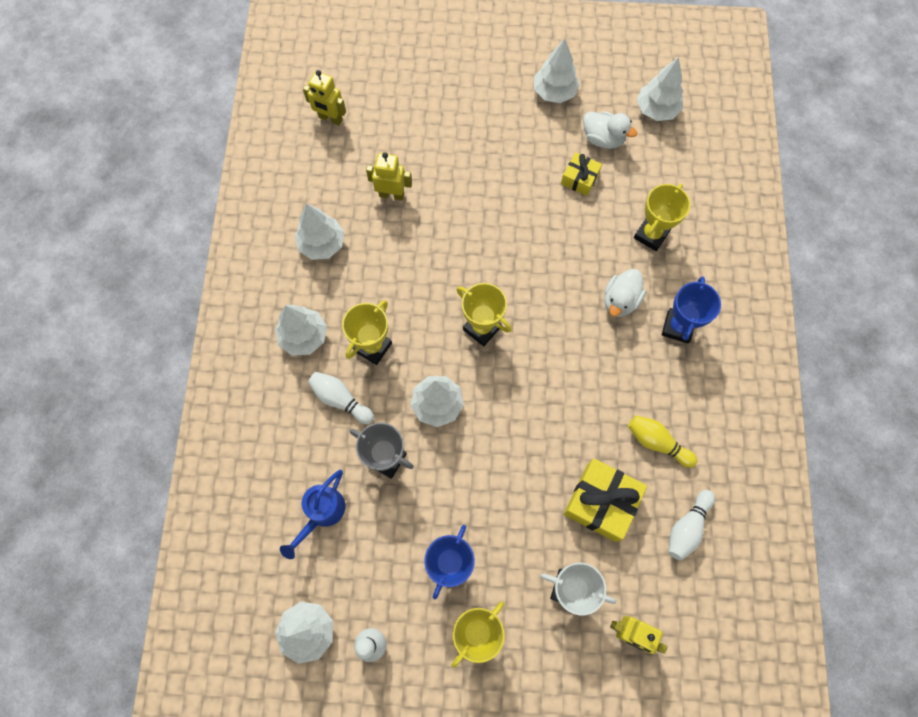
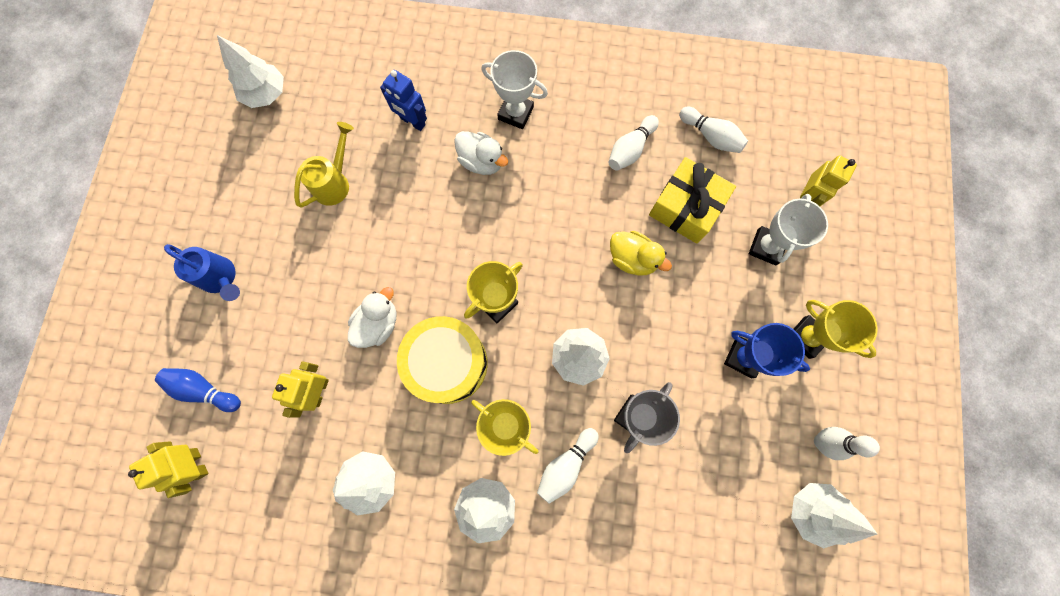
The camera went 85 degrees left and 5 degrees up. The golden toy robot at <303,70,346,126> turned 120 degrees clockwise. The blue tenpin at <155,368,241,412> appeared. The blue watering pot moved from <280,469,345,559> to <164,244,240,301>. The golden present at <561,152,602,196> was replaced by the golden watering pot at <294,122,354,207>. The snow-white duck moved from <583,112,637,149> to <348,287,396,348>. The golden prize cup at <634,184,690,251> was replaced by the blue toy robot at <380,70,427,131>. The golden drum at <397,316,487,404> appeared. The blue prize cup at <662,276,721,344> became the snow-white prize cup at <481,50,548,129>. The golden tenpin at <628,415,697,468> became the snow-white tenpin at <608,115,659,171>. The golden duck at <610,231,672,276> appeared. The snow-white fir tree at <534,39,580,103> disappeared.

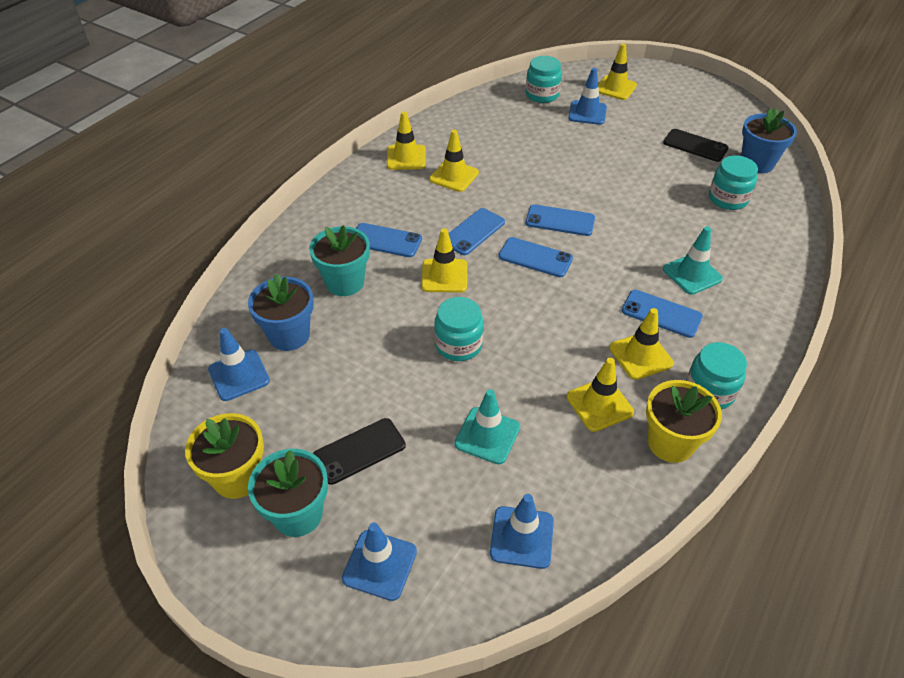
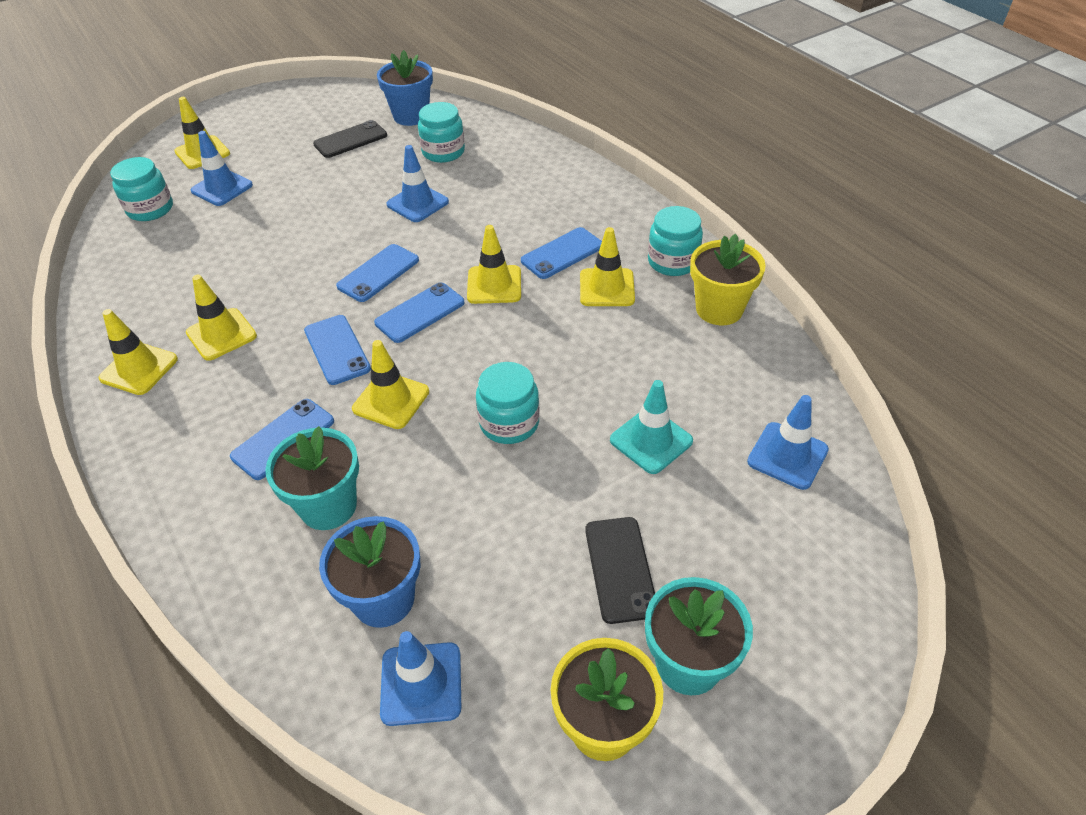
The camera went 65 degrees left and 0 degrees up. The blue road cone moved from <342,523,417,601> to <386,145,449,222>. The golden road cone moved from <567,358,634,432> to <467,225,521,304>. The aqua road cone at <663,226,723,295> disappeared.

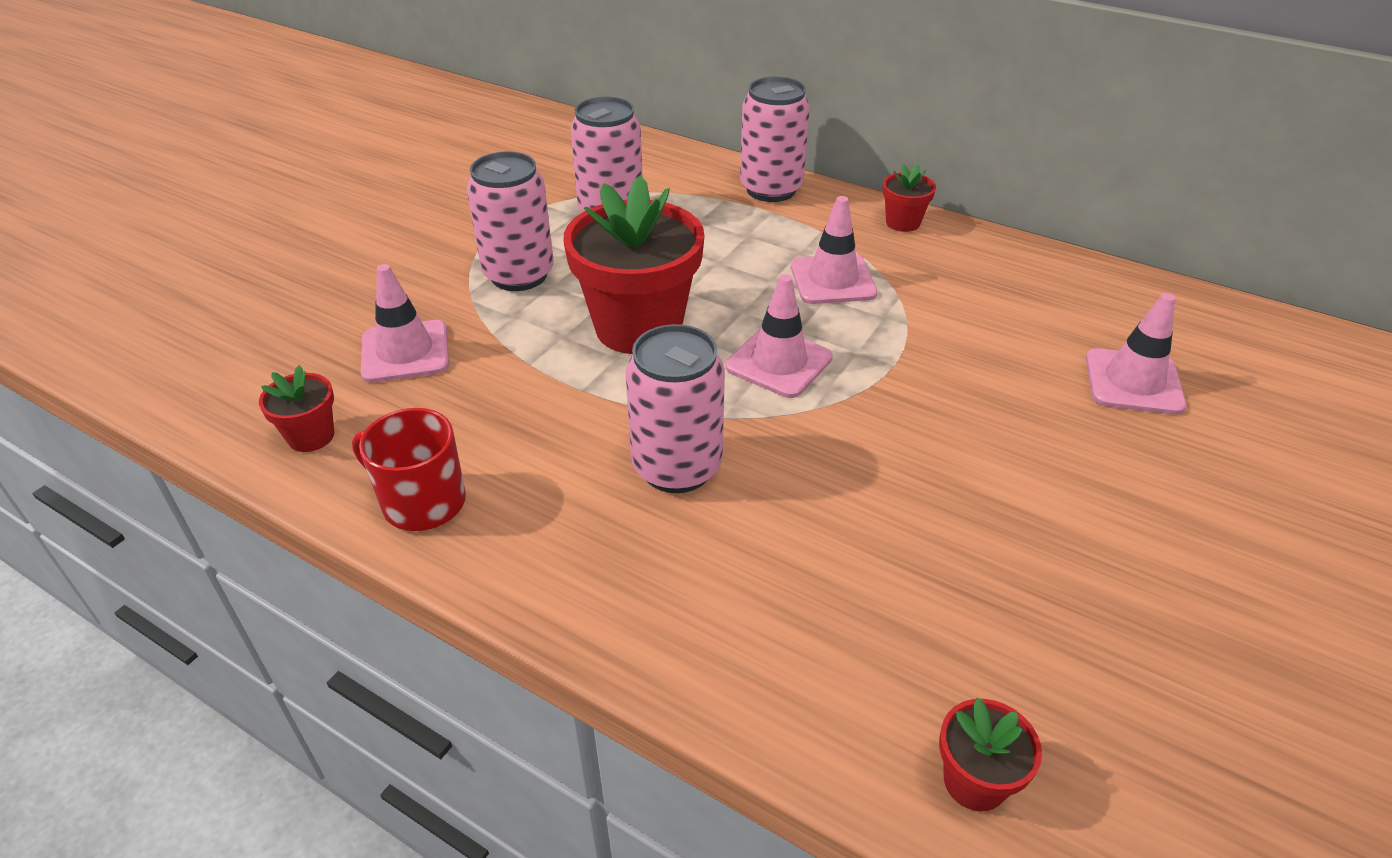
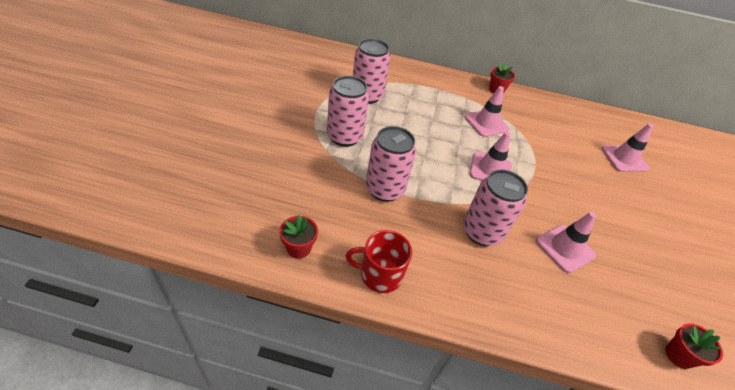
The camera went 25 degrees left and 5 degrees up. The rose-pink soda can moved from <740,77,810,202> to <366,126,416,202>. The rose-pink road cone moved from <361,264,449,383> to <536,212,596,273>. The crimson flower pot at <563,176,705,354> disappeared.

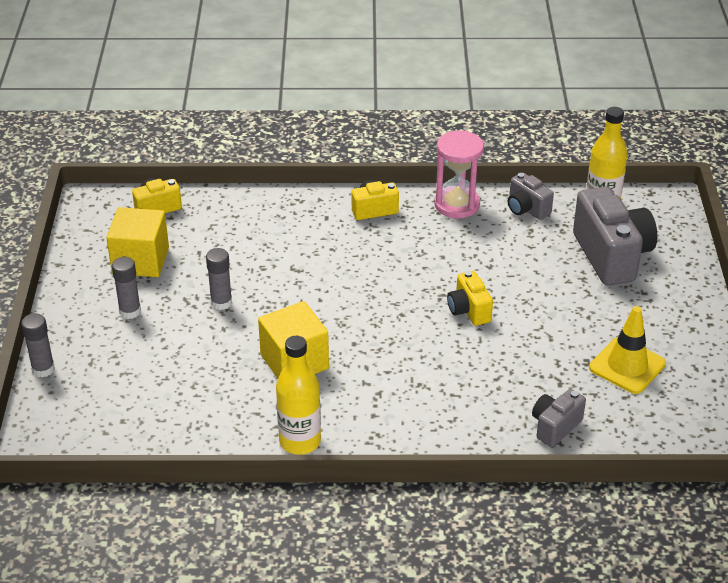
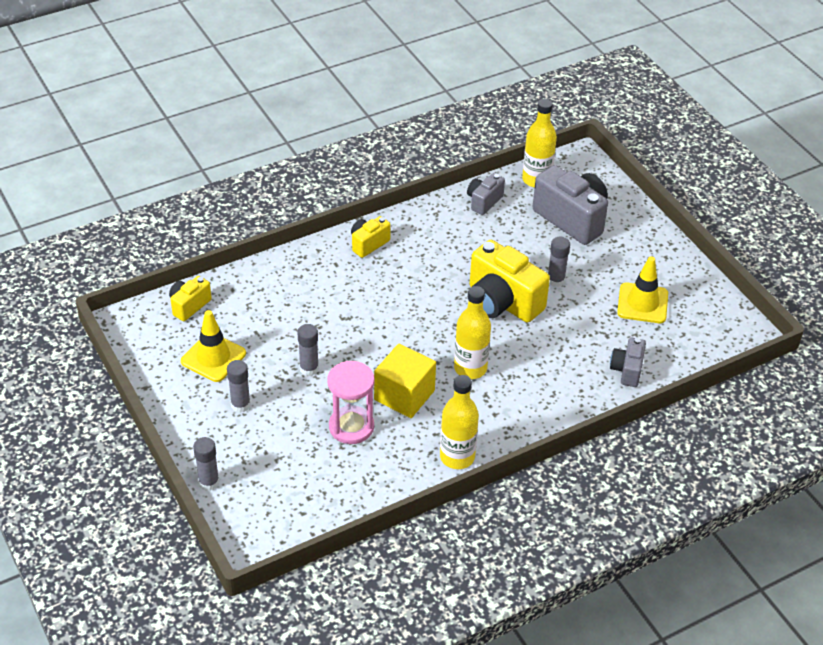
The camera went 30 degrees left and 5 degrees up. The golden solid cube at <106,207,169,277> was replaced by the golden road cone at <181,310,246,382>. The rose-pink hourglass moved from <434,130,484,218> to <327,361,375,444>. The golden bottle at <454,286,491,379> appeared. The gray photo camera at <508,172,554,220> turned 105 degrees clockwise. The golden photo camera at <447,271,493,326> changed to 1.90 times the size. The gray stick of glue at <548,237,570,287> appeared.

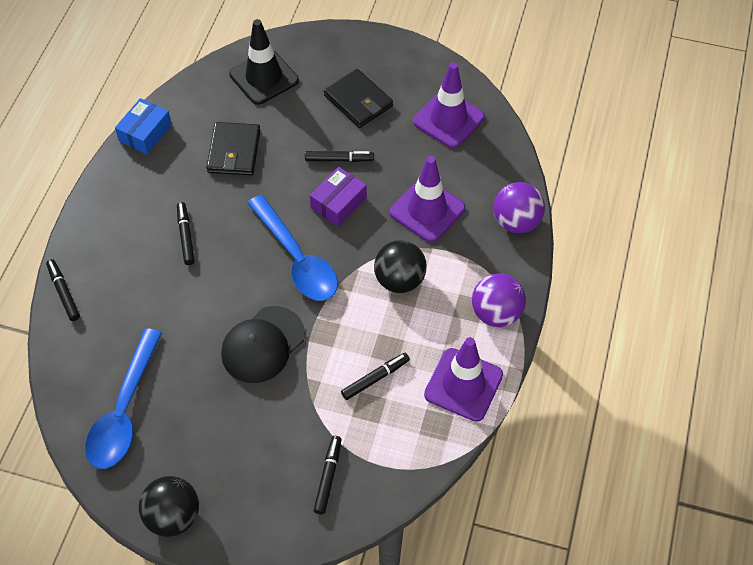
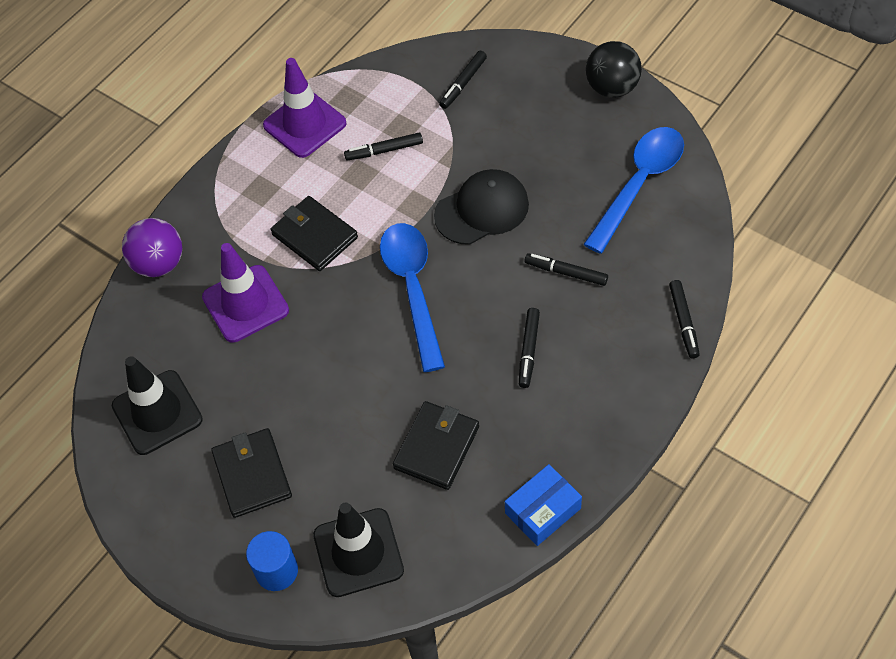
The camera went 155 degrees left and 0 degrees up. The royal purple road cone at <413,62,485,148> became the black road cone at <112,356,203,455>. The blue cylinder shape at <246,531,298,591> appeared. The black sphere at <374,240,427,293> was replaced by the black card wallet at <271,196,358,271>. The black felt pen moved from <305,151,374,162> to <525,253,608,286>. The royal purple package at <310,167,367,227> disappeared. The royal purple sphere at <472,273,526,327> disappeared.

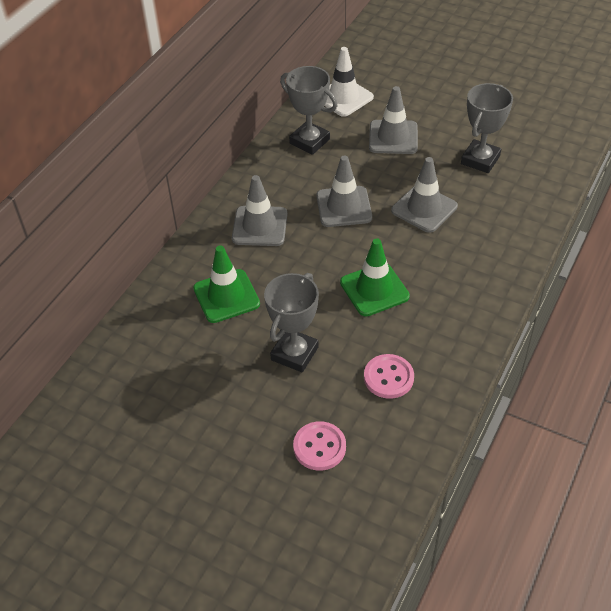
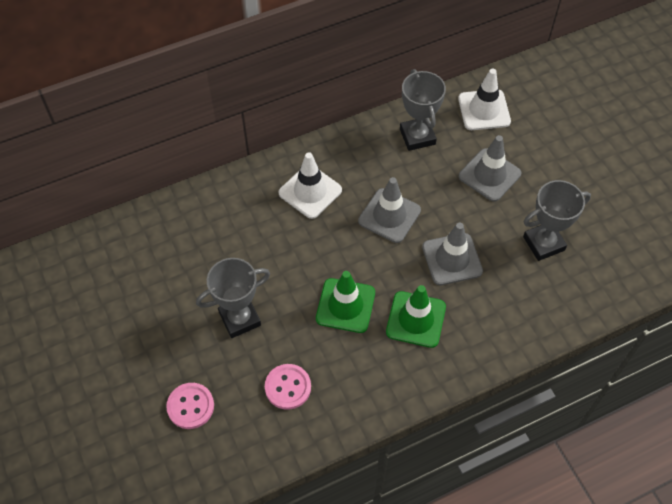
The camera went 35 degrees right and 10 degrees up. The gray road cone at <232,175,287,246> became the snow-white road cone at <278,152,342,219>. The emerald road cone moved from <193,245,260,323> to <386,285,446,348>.

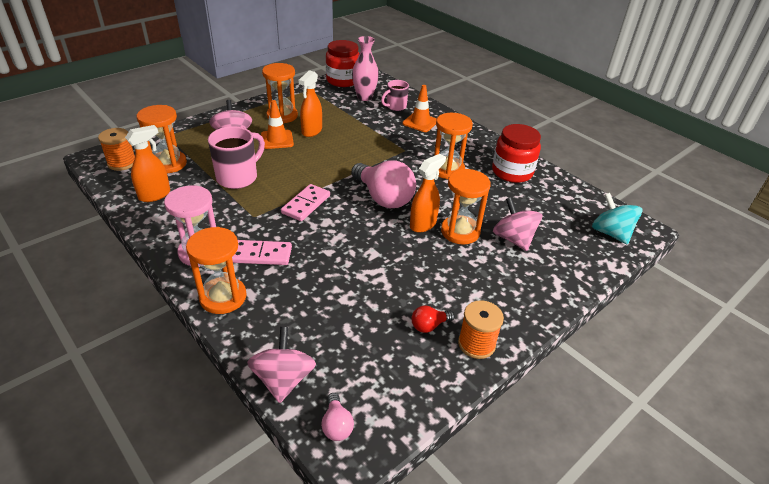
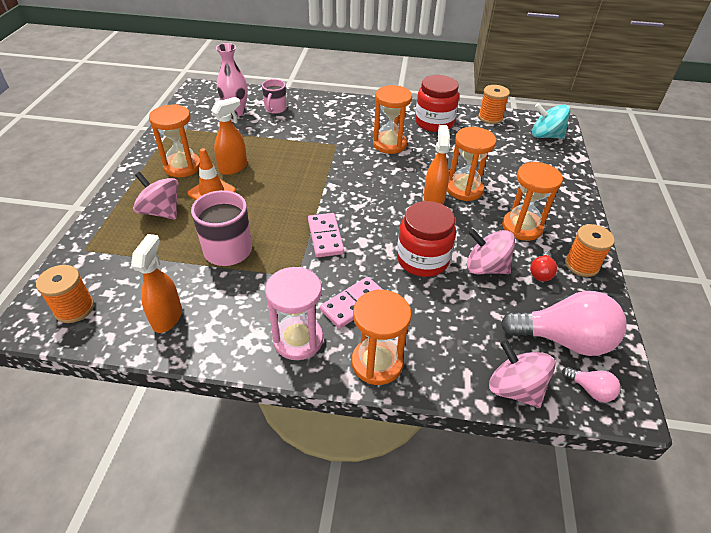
The camera went 40 degrees left and 5 degrees up. The orange spray bottle at <298,70,322,137> turned 120 degrees counterclockwise. The crimson preserve jar moved from <326,40,360,87> to <397,201,456,277>. The rose-pink spinning top moved from <493,197,542,251> to <467,229,515,274>. The orange spool at <478,85,510,124> appeared. The rose-pink light bulb moved from <351,160,416,208> to <501,291,627,356>. The orange hourglass moved from <137,105,187,174> to <502,162,563,241>. The orange road cone at <402,85,437,132> disappeared.

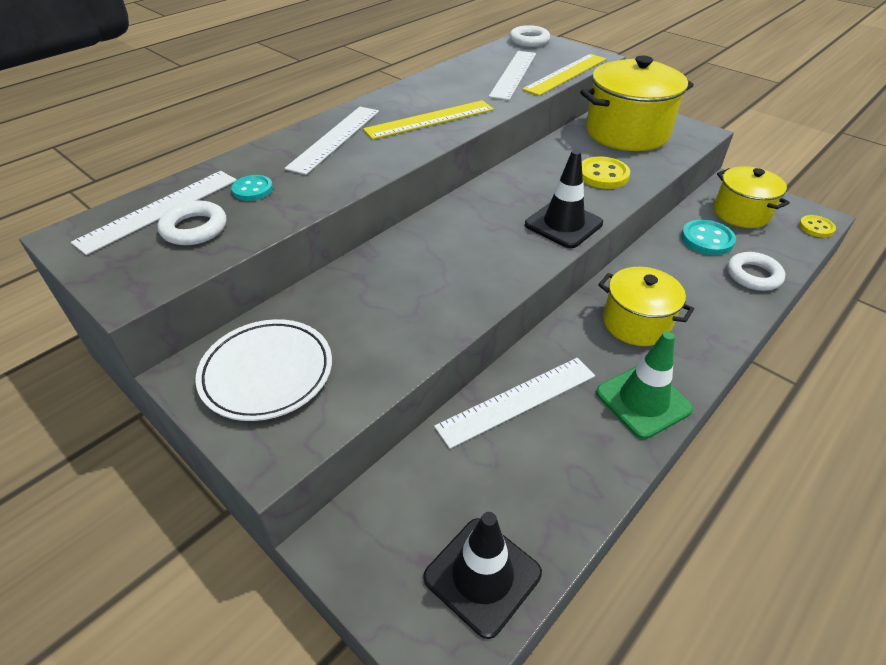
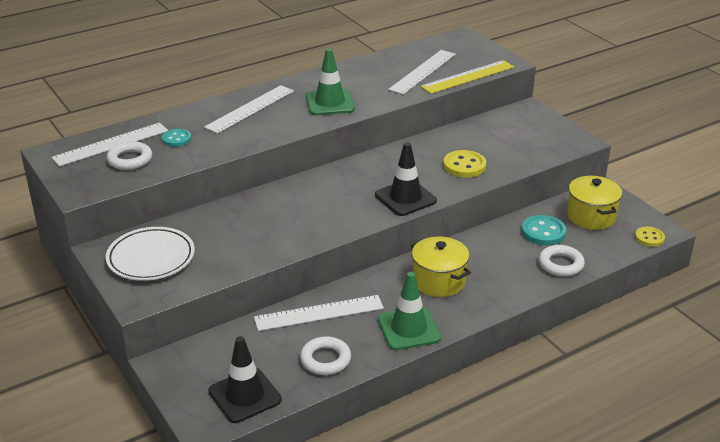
The camera went 15 degrees right and 10 degrees down. The snow-white ring moved from <509,25,550,47> to <300,336,351,375>. The golden straightedge at <363,100,494,139> was replaced by the emerald road cone at <306,48,355,115>. The golden cooking pot at <580,56,694,151> disappeared.

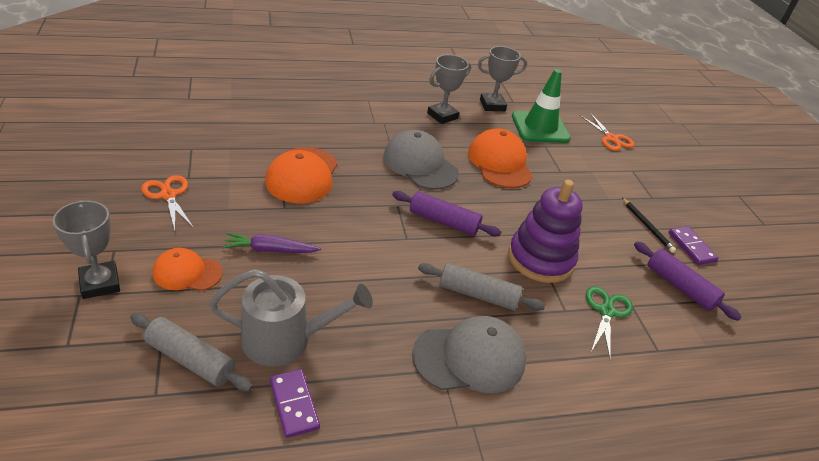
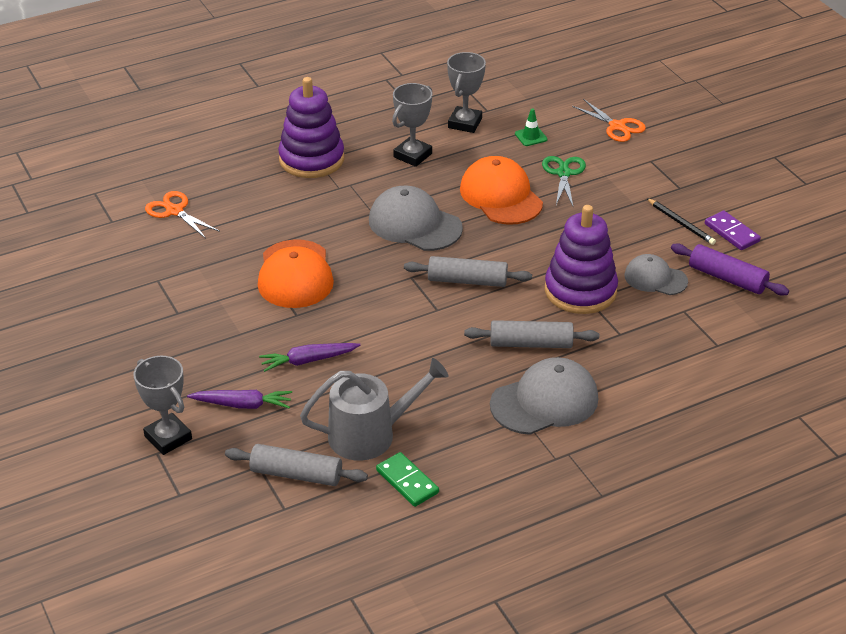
The camera went 10 degrees left and 0 degrees up. The orange pair of scissors moved from <141,175,194,230> to <145,191,220,238>. The orange peaked cap at <153,248,223,291> was replaced by the royal purple carrot at <187,390,292,409>. The royal purple ring stacker at <278,77,344,178> appeared. The royal purple domino piece at <270,369,320,438> became the emerald domino piece at <376,452,439,507>. The royal purple rolling pin at <392,191,501,236> became the gray rolling pin at <404,256,532,287>. The gray prize cup at <478,46,527,111> turned 45 degrees counterclockwise. The emerald road cone at <512,69,571,143> changed to 0.42 times the size. The emerald pair of scissors moved from <586,286,633,360> to <542,156,586,206>. The gray peaked cap at <624,254,688,295> appeared.

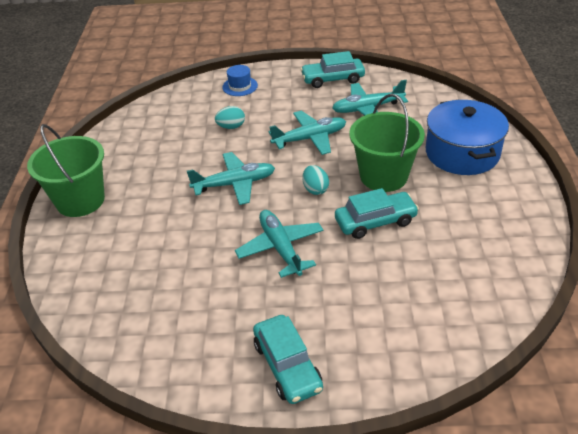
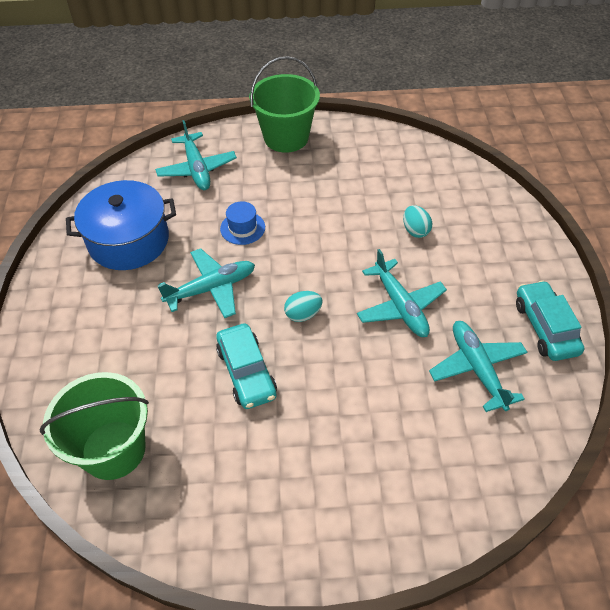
The camera went 85 degrees right and 10 degrees up. The emerald bucket moved from <349,94,425,192> to <40,372,149,480>. The blue cooking pot moved from <426,100,509,175> to <66,180,176,270>. The aqua toy plane moved from <187,152,275,205> to <155,120,237,190>. The blue top hat moved from <222,65,258,96> to <220,201,265,245>. The aqua automobile at <253,315,323,404> disappeared.

